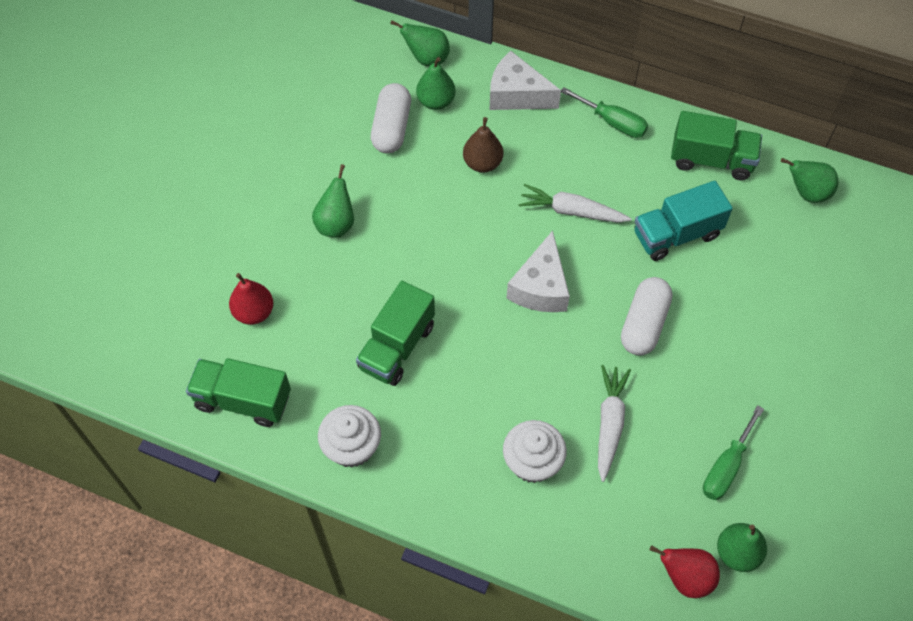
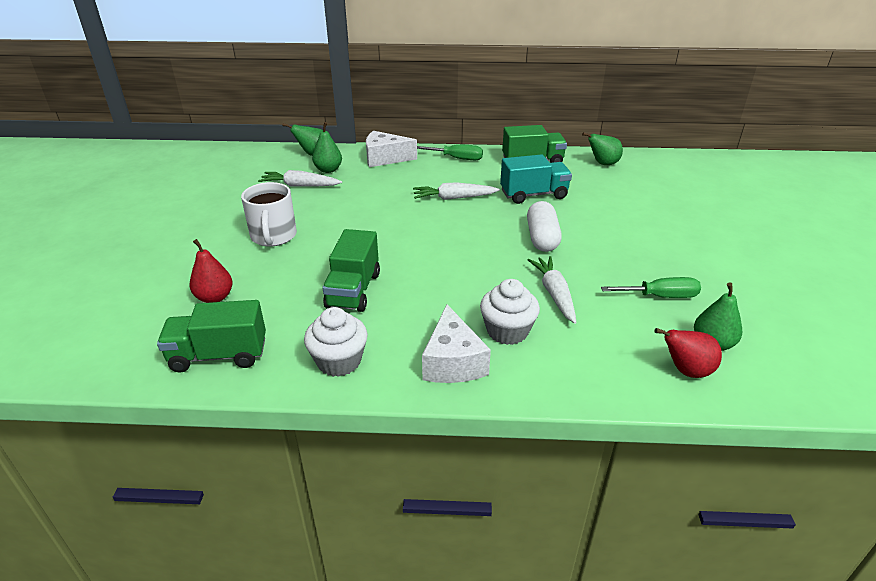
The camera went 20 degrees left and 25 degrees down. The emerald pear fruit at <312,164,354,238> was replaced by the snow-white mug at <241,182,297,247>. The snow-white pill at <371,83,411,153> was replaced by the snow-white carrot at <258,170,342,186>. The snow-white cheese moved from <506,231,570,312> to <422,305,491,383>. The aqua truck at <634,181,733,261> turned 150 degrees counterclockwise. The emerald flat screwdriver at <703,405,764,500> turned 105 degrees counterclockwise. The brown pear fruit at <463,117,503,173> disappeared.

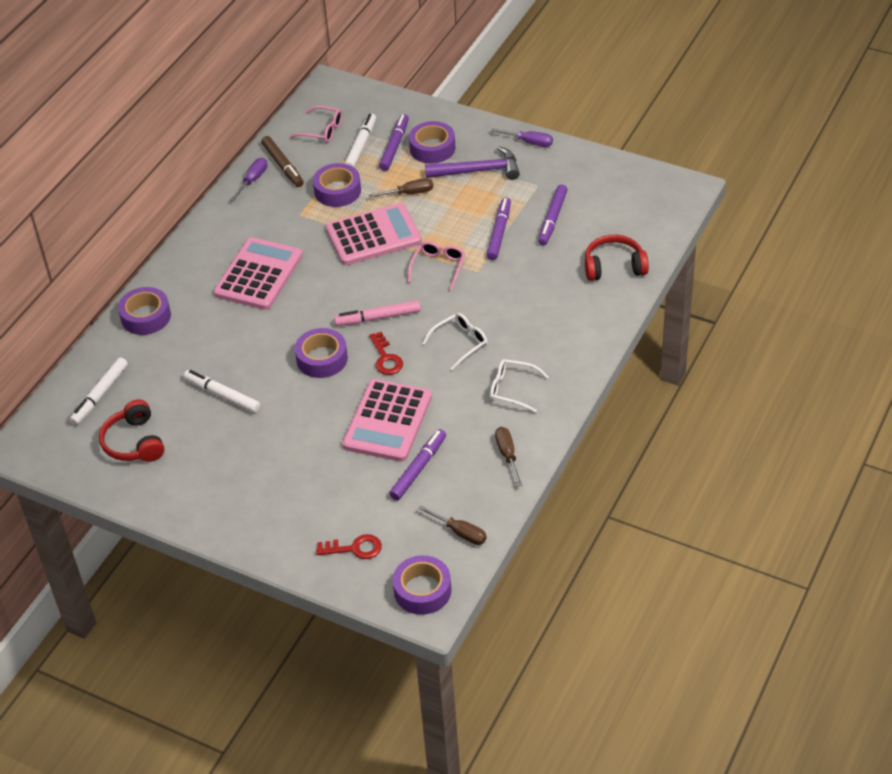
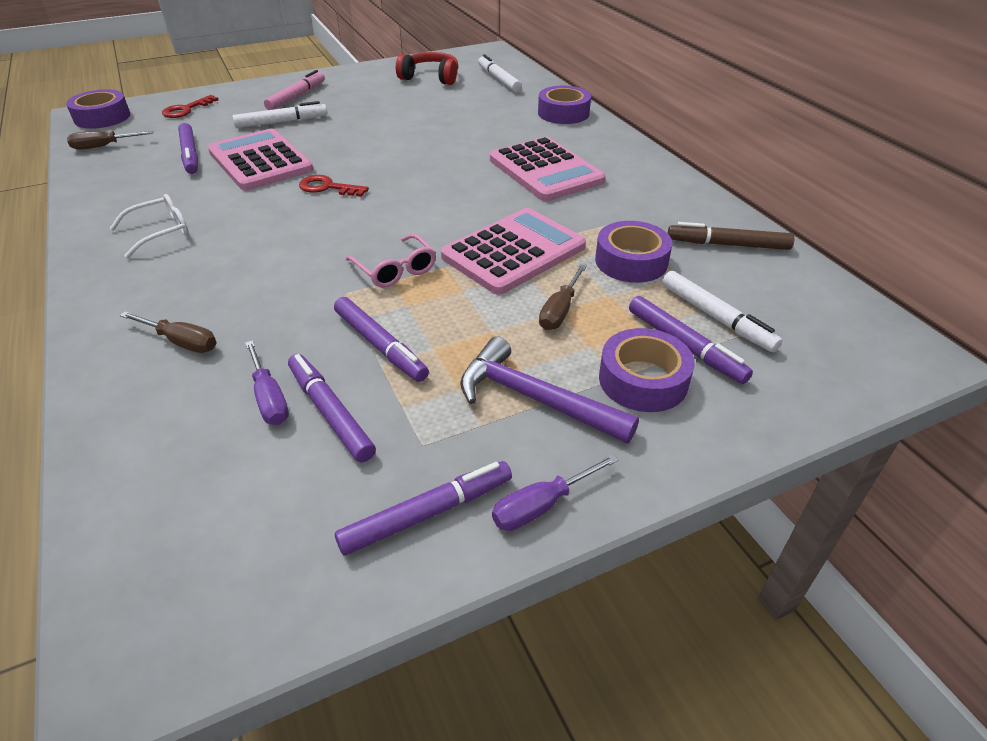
The camera went 125 degrees right and 5 degrees down. The brown flat screwdriver moved from <495,427,523,486> to <120,311,217,353>. The snow-white felt pen moved from <184,370,260,413> to <232,101,327,128>. The royal purple flat screwdriver moved from <230,158,267,201> to <245,340,289,425>. The rose-pink felt pen moved from <334,300,421,326> to <264,70,325,110>. The royal purple felt pen at <335,461,512,555> appeared. The rose-pink adding machine at <326,203,422,265> turned 150 degrees counterclockwise. The royal purple claw hammer at <425,146,520,180> turned 90 degrees clockwise. The rose-pink spectacles at <289,106,342,142> disappeared. The royal purple sticky tape at <295,328,348,378> disappeared. The snow-white spectacles at <422,313,488,370> disappeared. The crimson over-ear headphones at <585,235,649,281> disappeared.

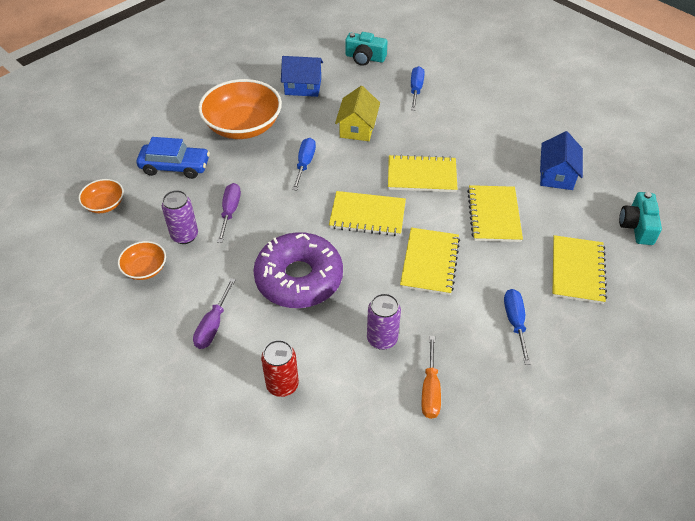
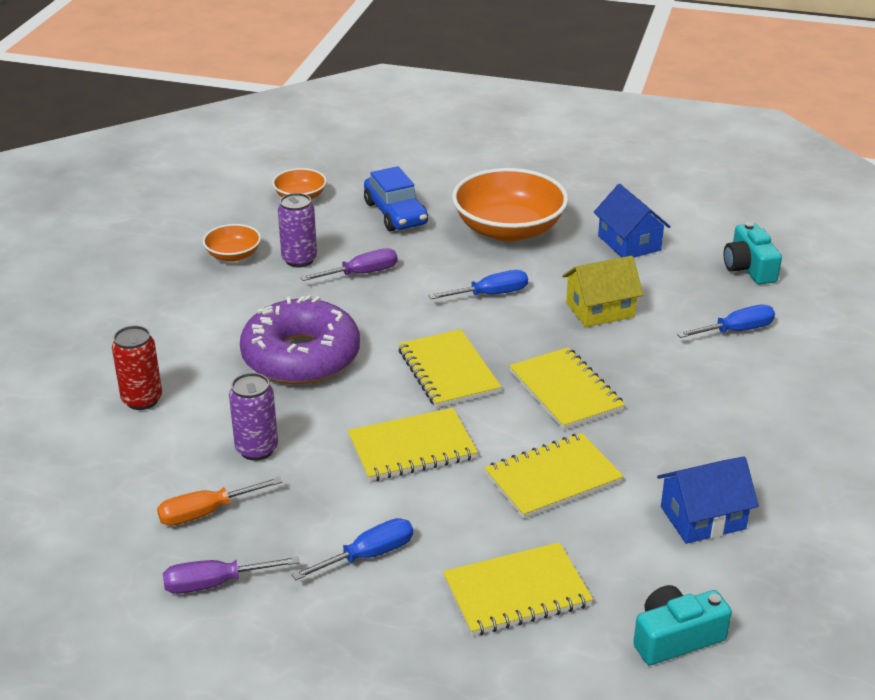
The camera went 60 degrees right and 15 degrees down. The royal purple flat screwdriver moved from <193,278,236,349> to <163,556,300,594>.

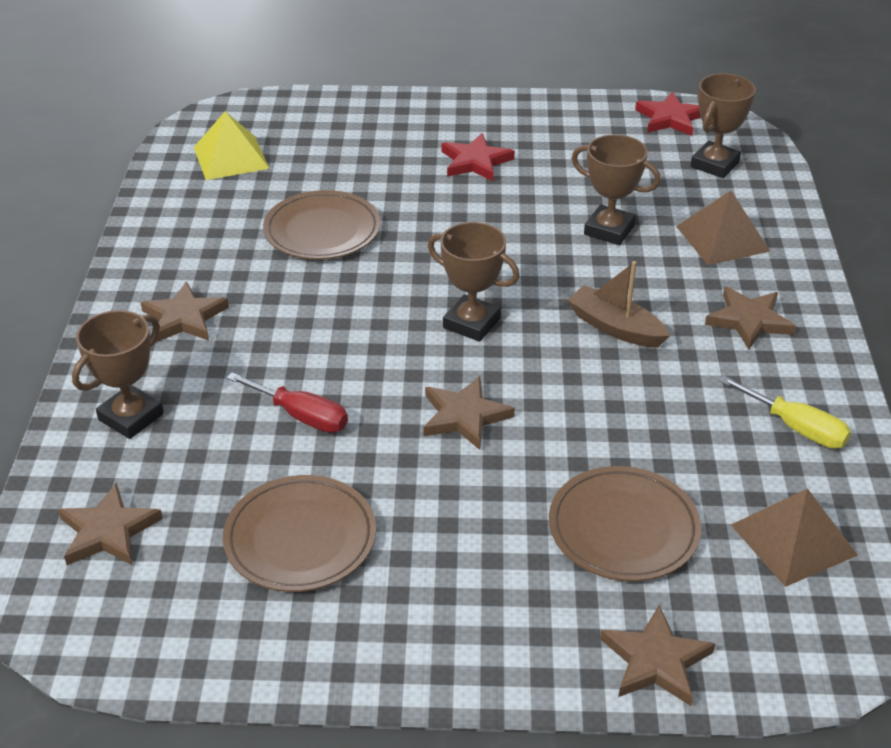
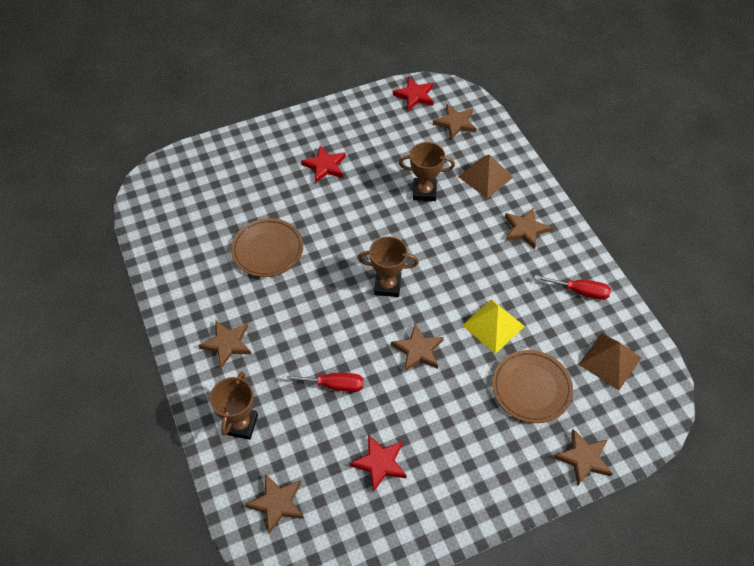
The camera went 25 degrees left and 15 degrees up. The brown plate at <223,475,376,592> was replaced by the crimson star shape at <350,434,407,492>. The brown prize cup at <691,73,756,178> was replaced by the brown star shape at <433,104,477,140>. The golden pyramid shape moved from <194,111,269,180> to <462,299,525,354>. The golden flat screwdriver at <719,376,851,448> became the crimson flat screwdriver at <534,275,611,300>. The brown toy boat at <567,261,670,347> disappeared.

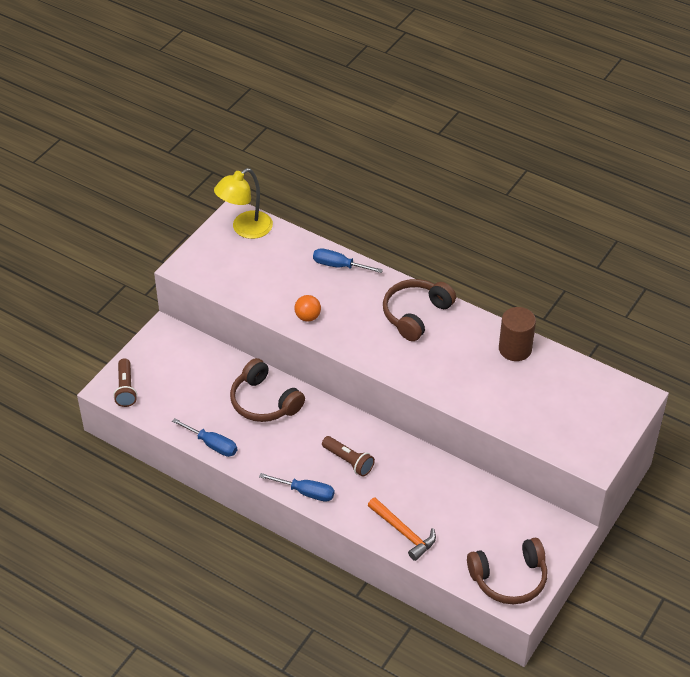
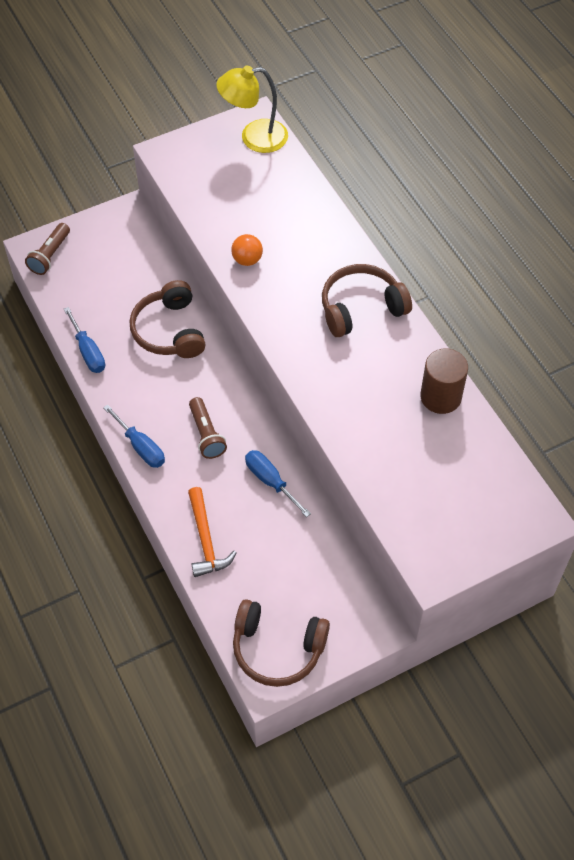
The camera went 30 degrees right and 10 degrees up. The blue flat screwdriver moved from <313,248,383,273> to <245,450,311,517>.

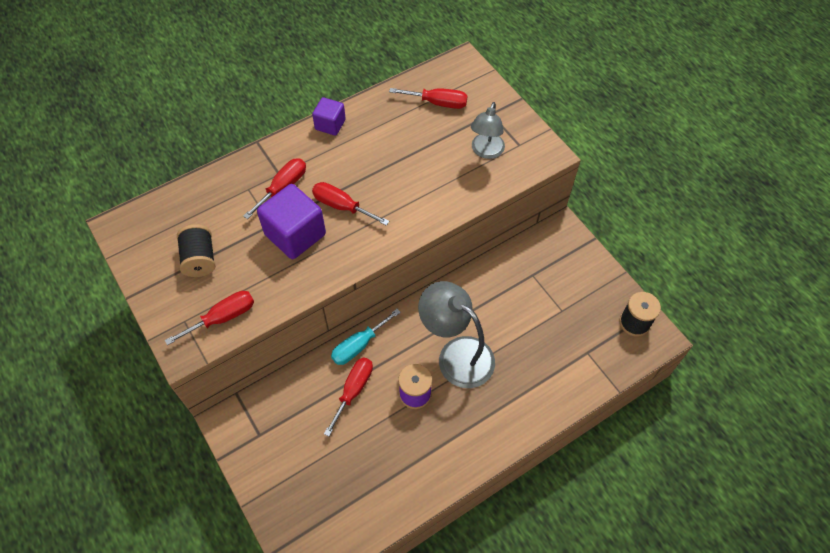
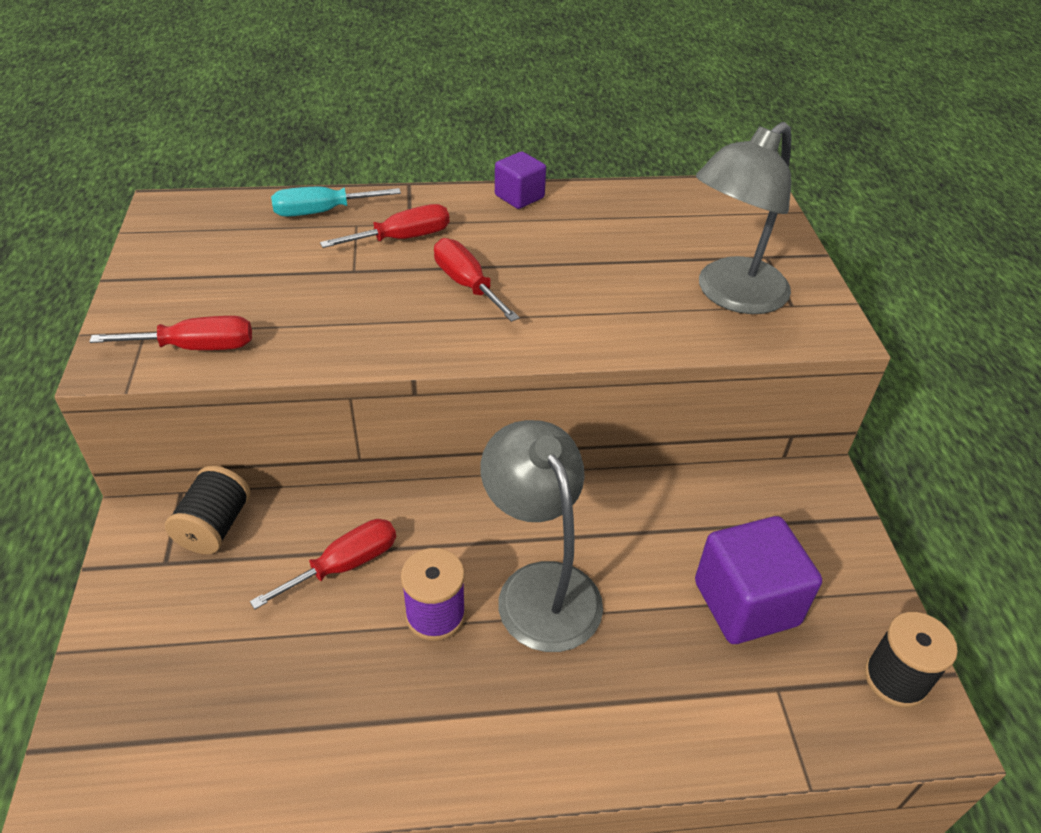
The camera went 25 degrees right and 15 degrees down. The black spool moved from <177,224,215,277> to <165,466,250,554>. The aqua flat screwdriver moved from <331,309,401,365> to <271,187,401,217>. The royal purple solid cube moved from <257,184,326,259> to <695,516,822,644>. The gray desk lamp at <471,102,505,159> changed to 1.63 times the size. The crimson flat screwdriver at <389,88,467,109> disappeared.

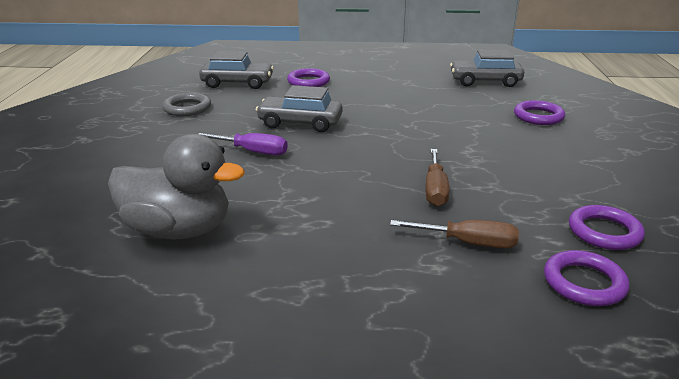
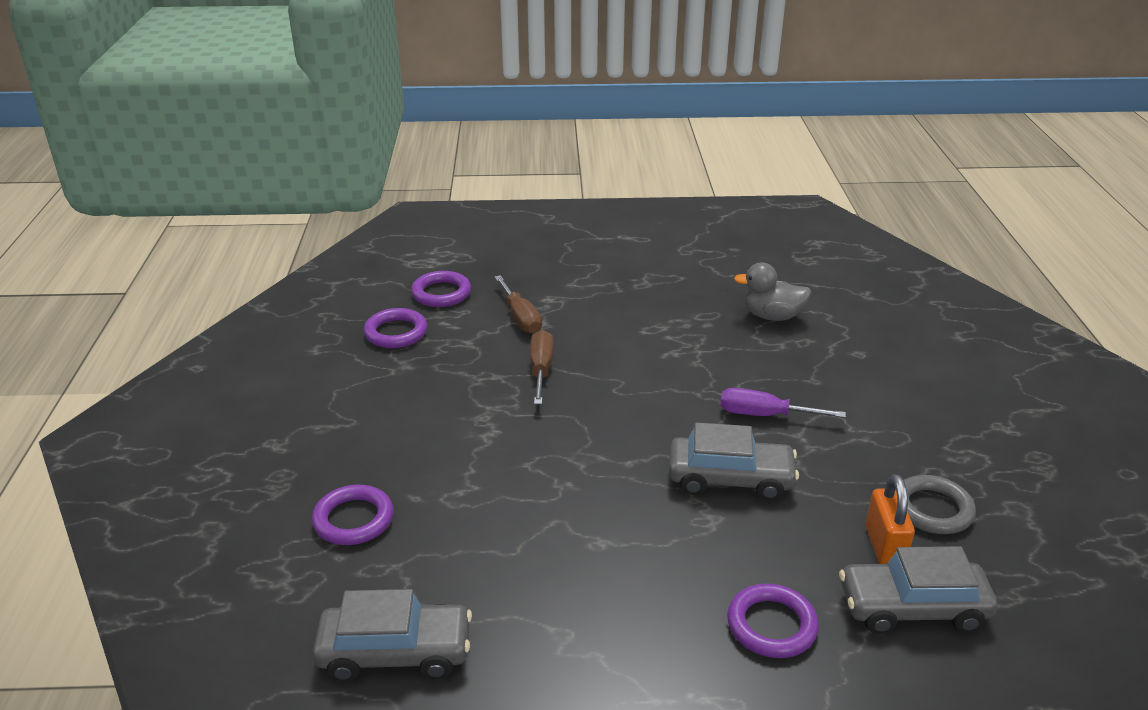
The camera went 175 degrees right and 5 degrees up. The brown flat screwdriver at <390,220,519,248> turned 120 degrees counterclockwise. The gray duck at <108,134,245,239> changed to 0.62 times the size. The orange lock at <866,474,915,564> appeared.

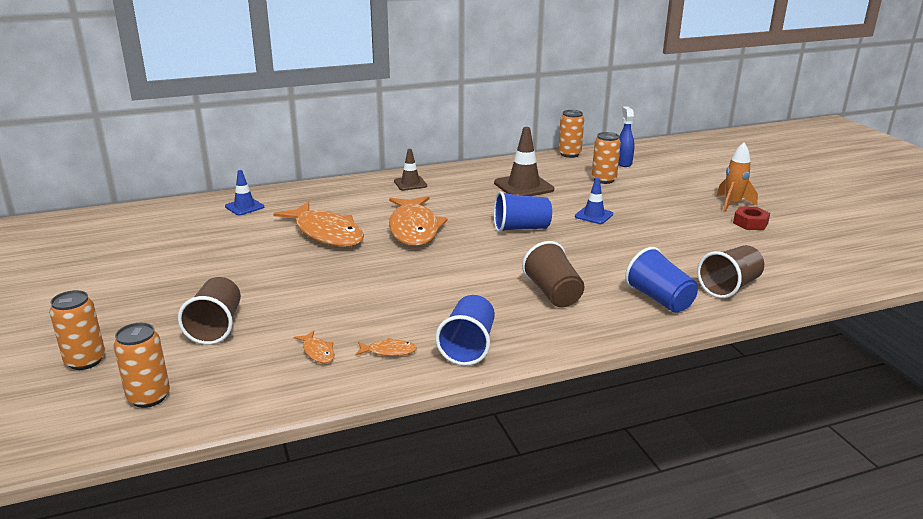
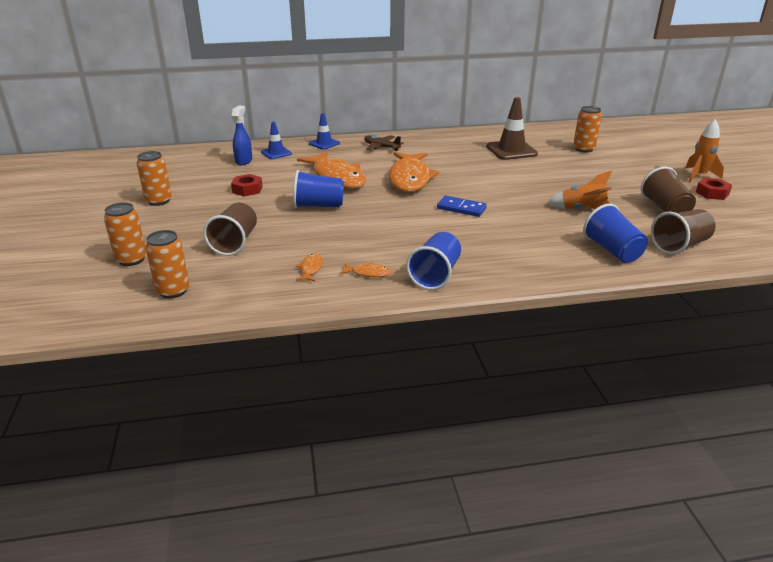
The camera went 10 degrees right and 5 degrees up. The orange soda can moved from <558,110,584,158> to <136,151,172,206>. The crimson hexagon nut at <231,174,263,197> appeared. The blue spray bottle moved from <618,106,634,167> to <232,106,252,165>. The blue tumbler moved from <494,191,552,232> to <293,170,344,208>. The orange toy fish at <294,331,334,363> turned 150 degrees counterclockwise. The blue road cone moved from <575,178,613,224> to <309,113,340,150>. The brown toy plane at <364,134,404,151> appeared. The blue domino piece at <437,196,487,217> appeared. The orange toy rocket at <547,170,612,209> appeared. The brown tumbler moved from <522,241,584,307> to <641,167,696,213>. The brown road cone at <394,149,427,191> disappeared.

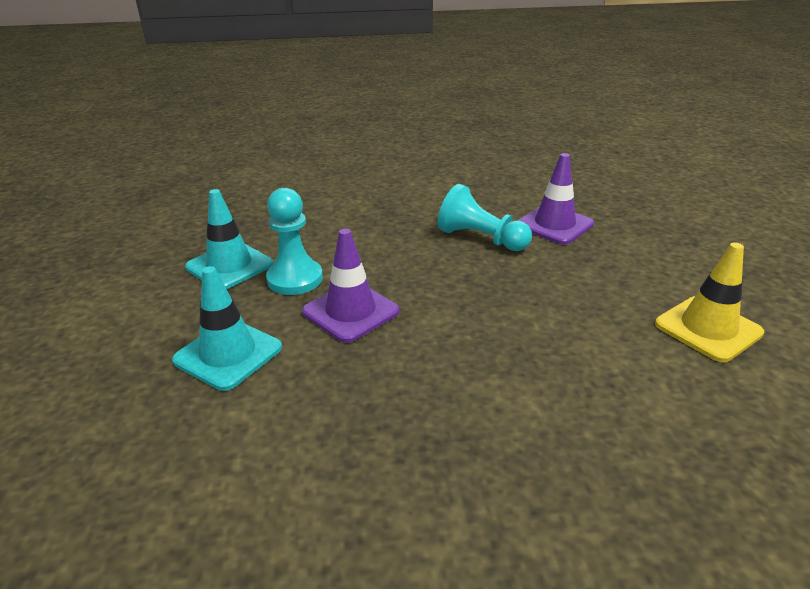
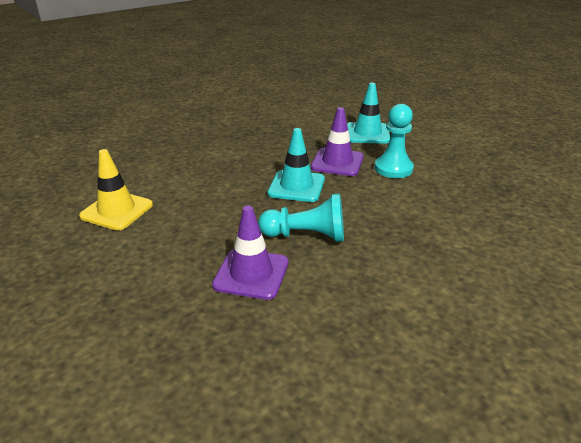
The camera went 150 degrees right and 0 degrees up. The aqua road cone moved from <185,189,273,289> to <268,128,325,202>.

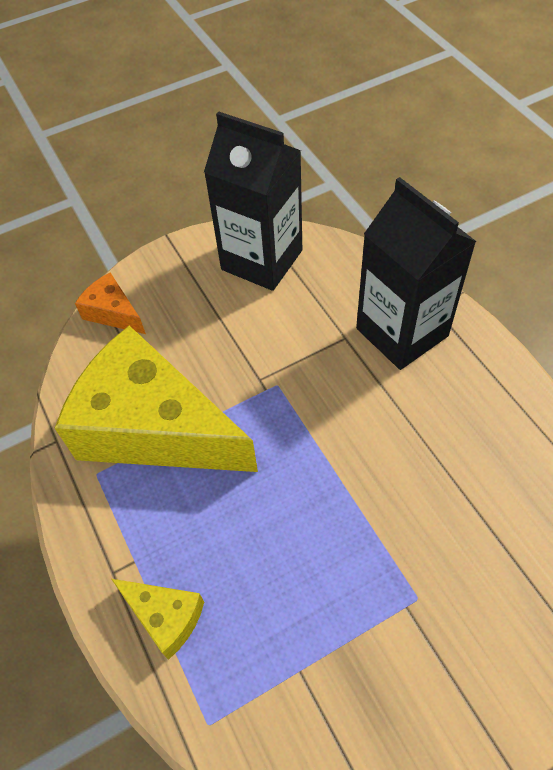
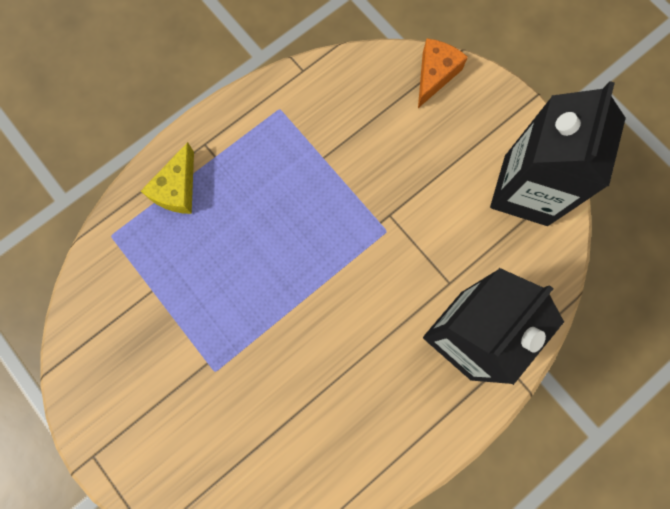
The camera went 75 degrees right and 20 degrees up. The golden cheese at <55,325,258,472> disappeared.

